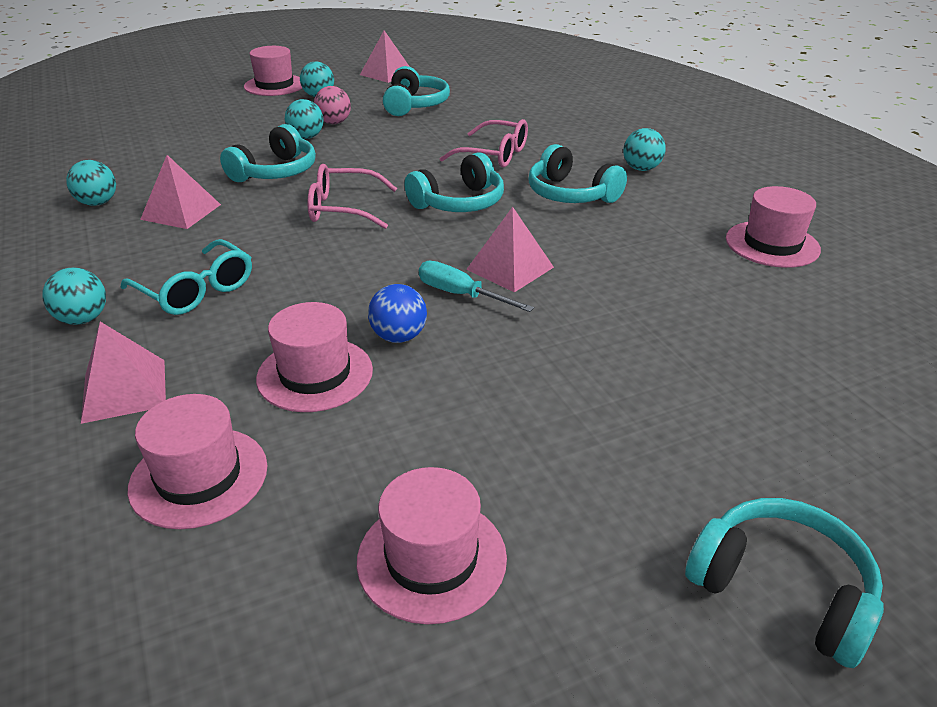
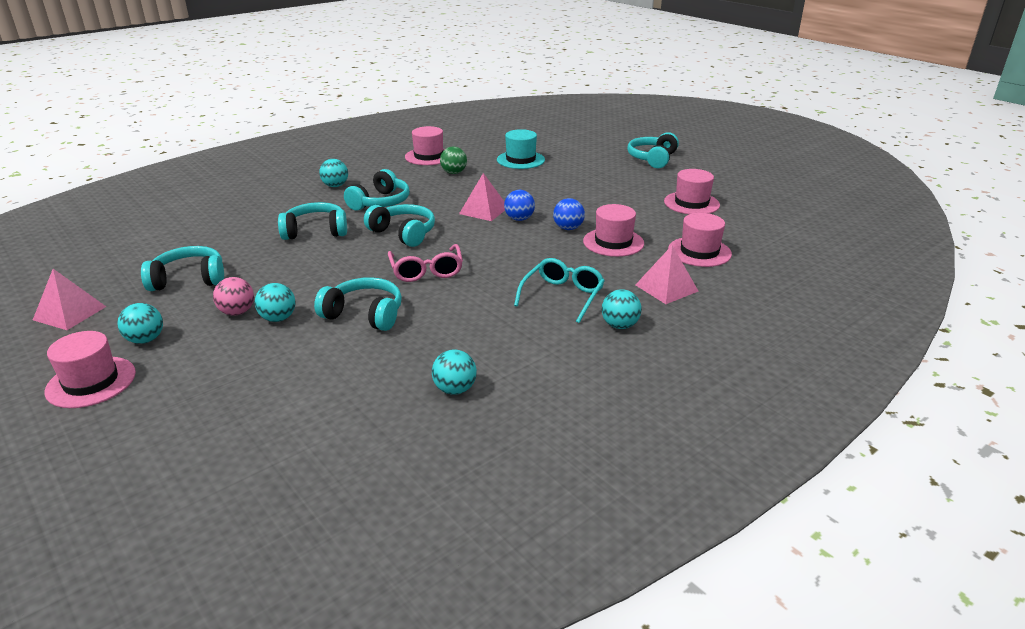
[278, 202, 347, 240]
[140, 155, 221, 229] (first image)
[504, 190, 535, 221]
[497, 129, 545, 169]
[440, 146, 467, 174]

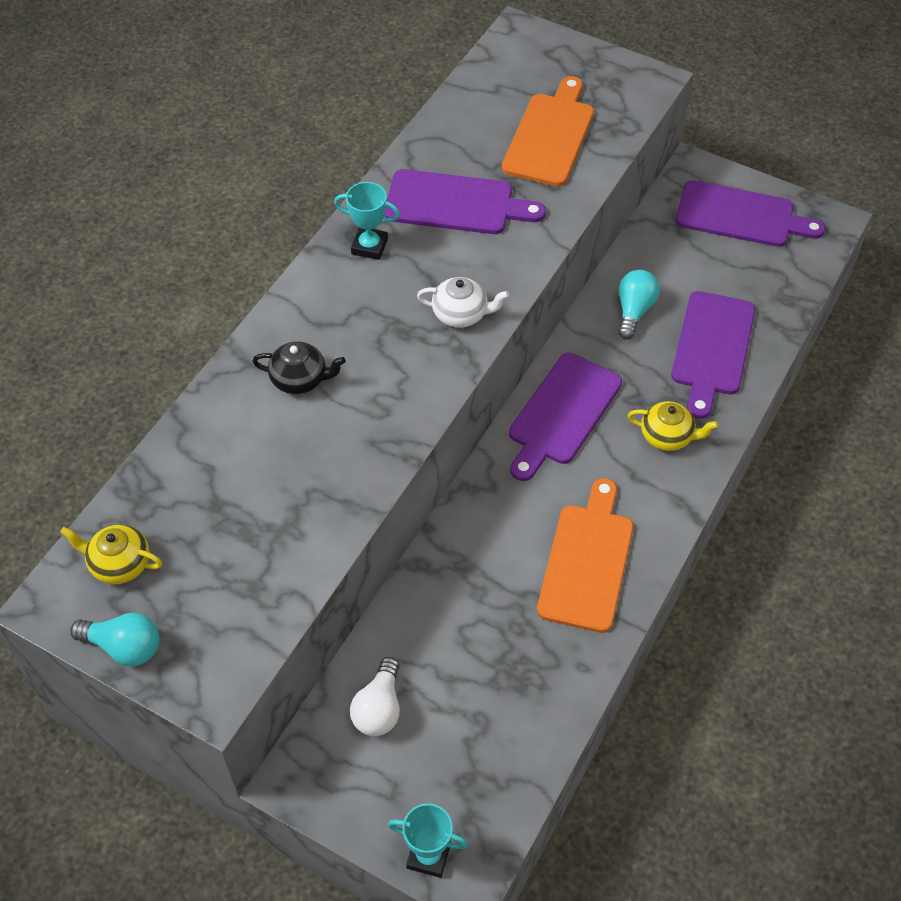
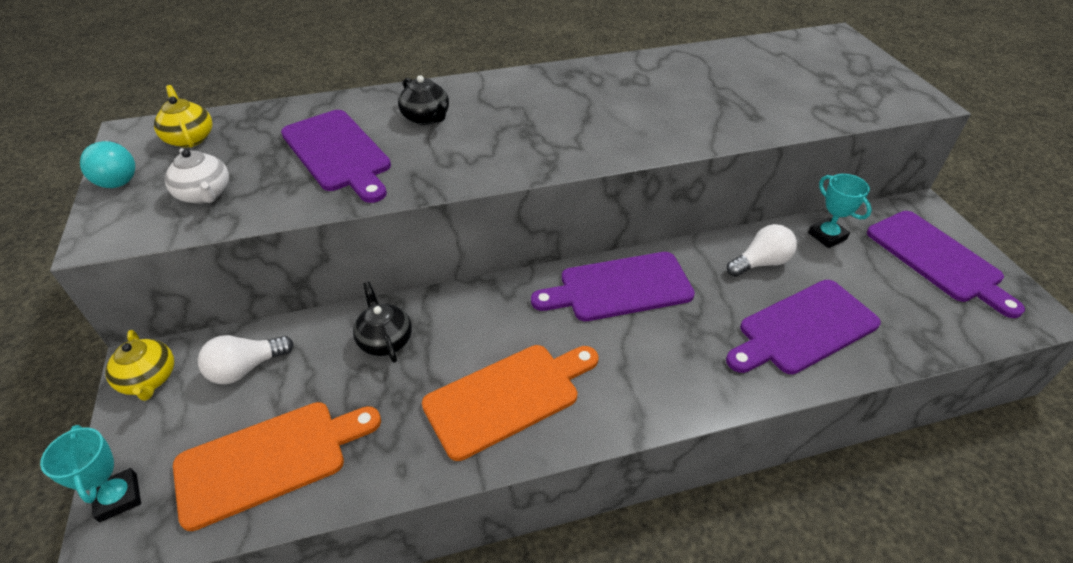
[173, 402, 381, 531]
[281, 110, 391, 203]
[808, 174, 872, 248]
[727, 224, 797, 277]
[165, 148, 229, 204]
[105, 330, 174, 401]
[353, 282, 412, 363]

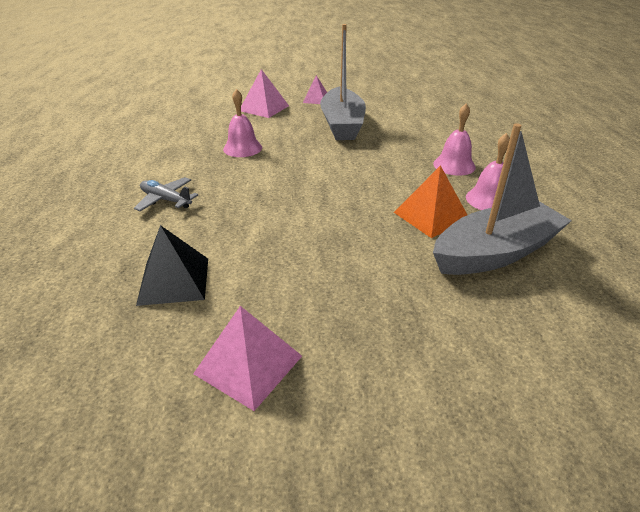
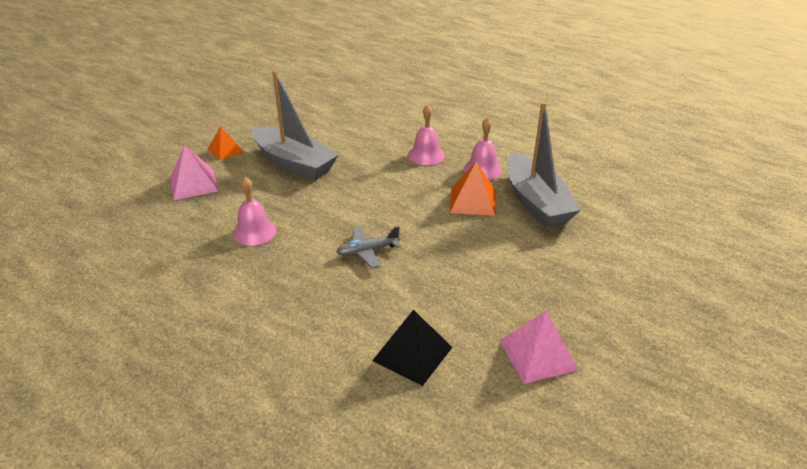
[208, 126, 243, 160]
[507, 102, 581, 228]
[336, 226, 401, 269]

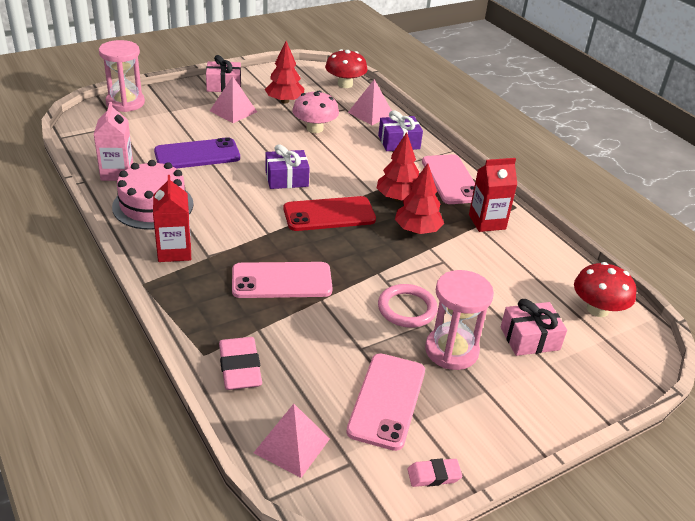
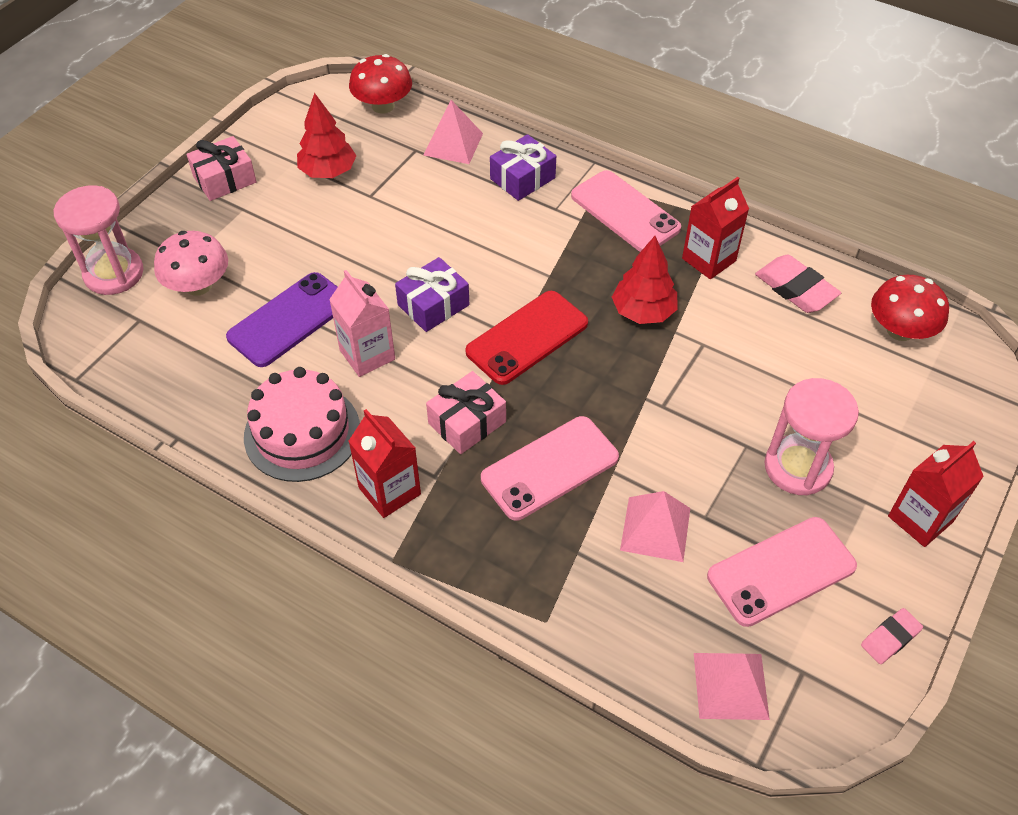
[620, 491, 690, 562]
[154, 231, 228, 296]
[329, 270, 395, 377]
[377, 132, 419, 201] (first image)
[378, 284, 438, 328] (first image)
[426, 371, 506, 454]
[755, 255, 841, 313]
[707, 517, 857, 627]
[888, 441, 984, 547]

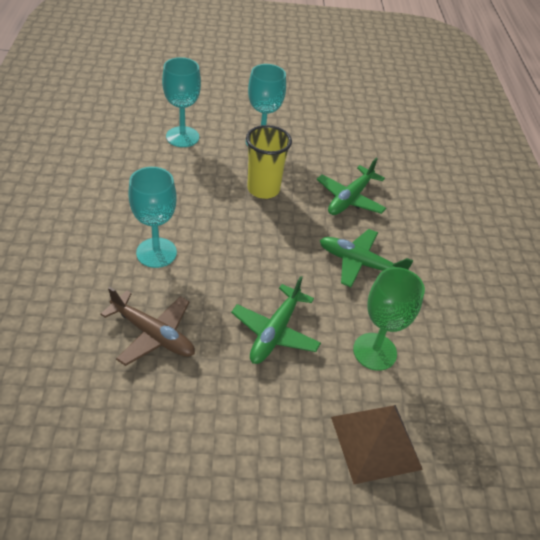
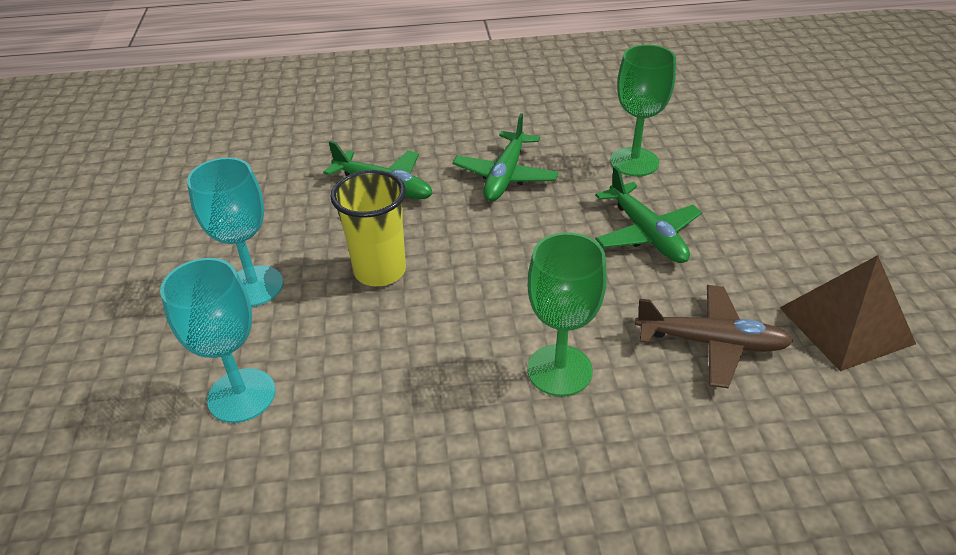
[527, 232, 607, 396]
[595, 166, 702, 263]
[635, 285, 793, 388]
[780, 255, 916, 371]

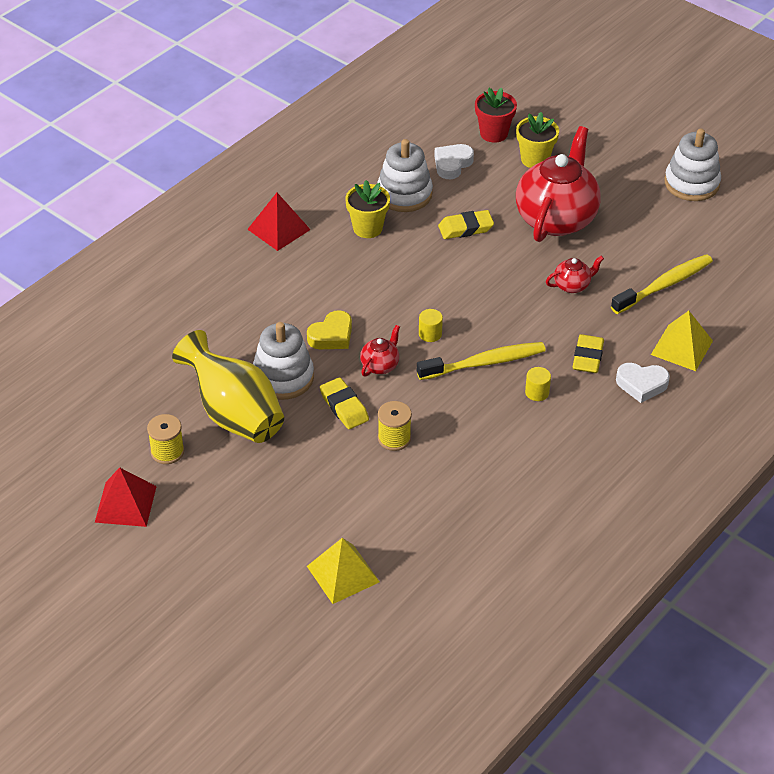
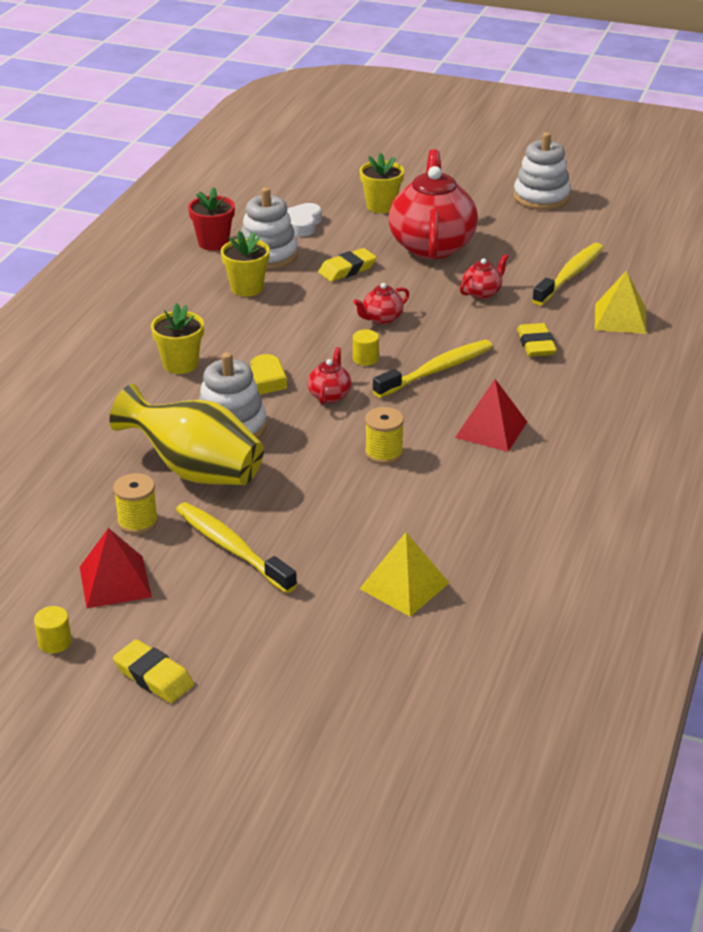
[188, 187, 235, 251]
[455, 379, 527, 452]
[616, 363, 670, 403] (first image)
[34, 606, 72, 653]
[113, 639, 194, 703]
[354, 283, 409, 324]
[151, 303, 204, 374]
[176, 502, 297, 593]

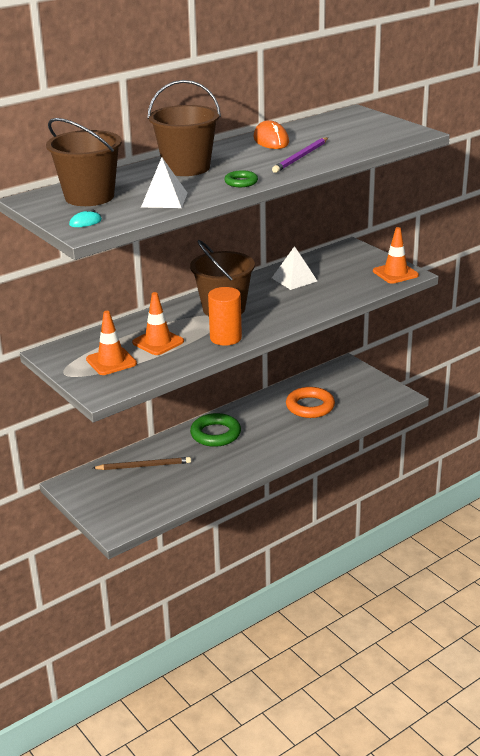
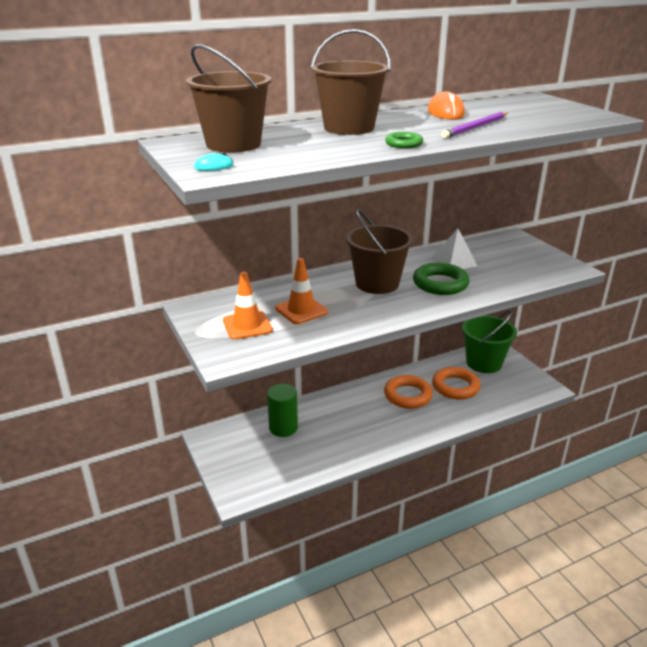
[141, 157, 188, 208] (first image)
[373, 227, 419, 284] (first image)
[208, 287, 242, 346] (first image)
[413, 263, 470, 295]
[267, 384, 298, 437]
[462, 311, 517, 373]
[384, 375, 433, 409]

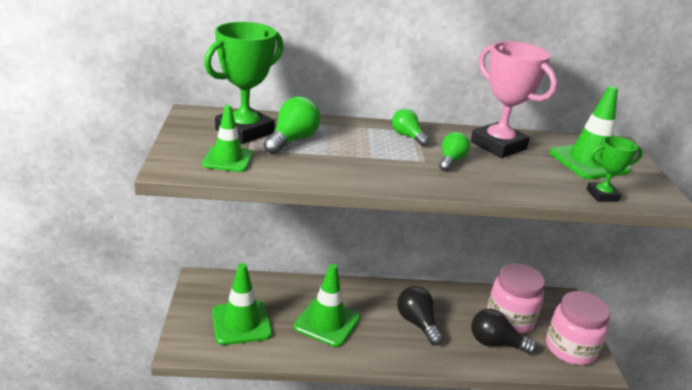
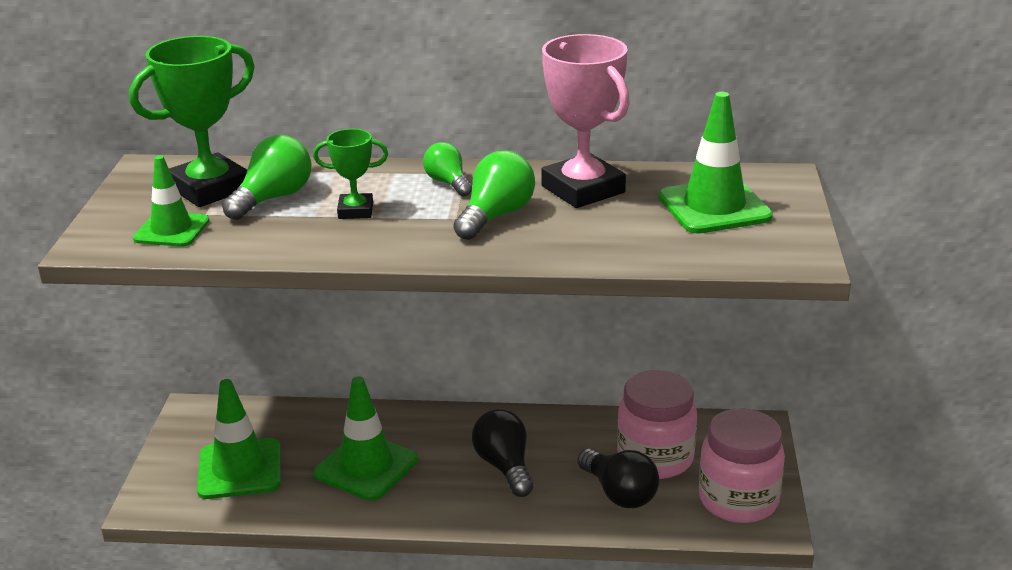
[453, 151, 535, 240]
[313, 129, 388, 219]
[577, 449, 659, 508]

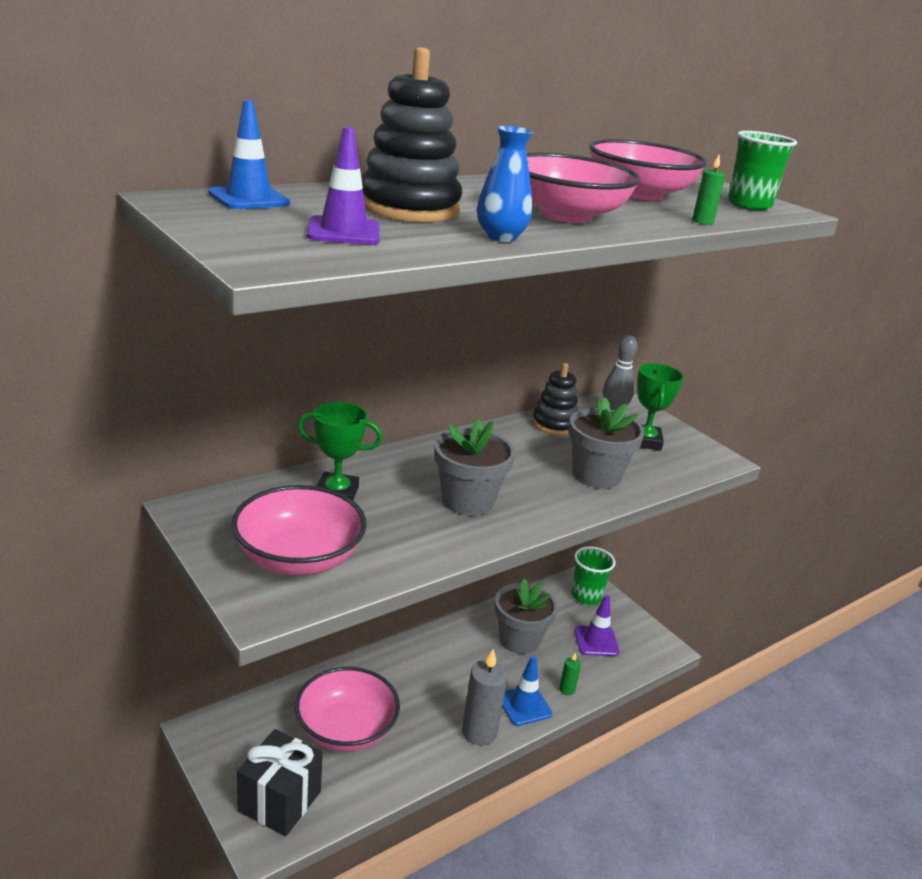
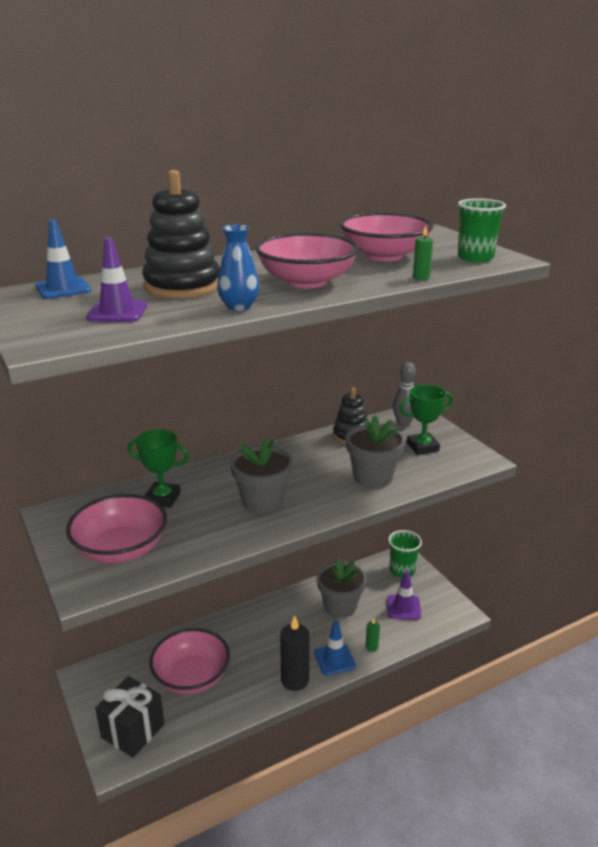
[400, 385, 453, 455]
[280, 616, 309, 691]

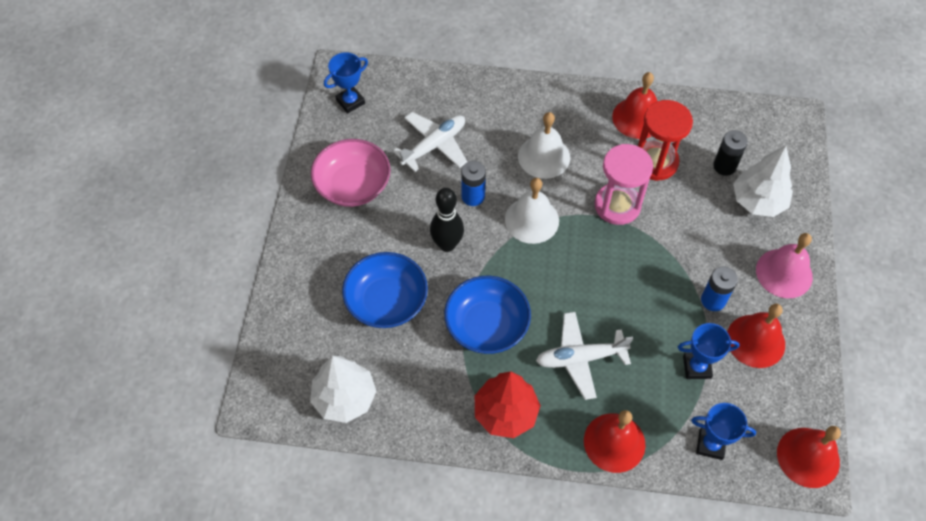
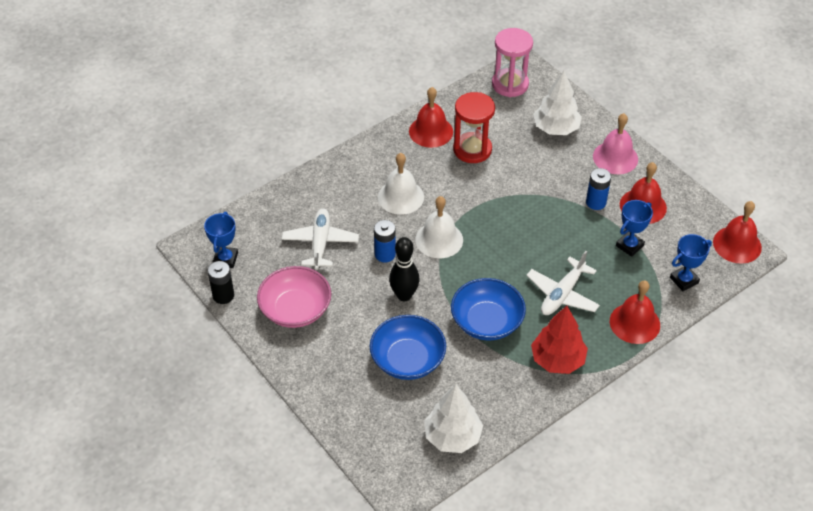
[208, 261, 234, 304]
[492, 28, 533, 97]

